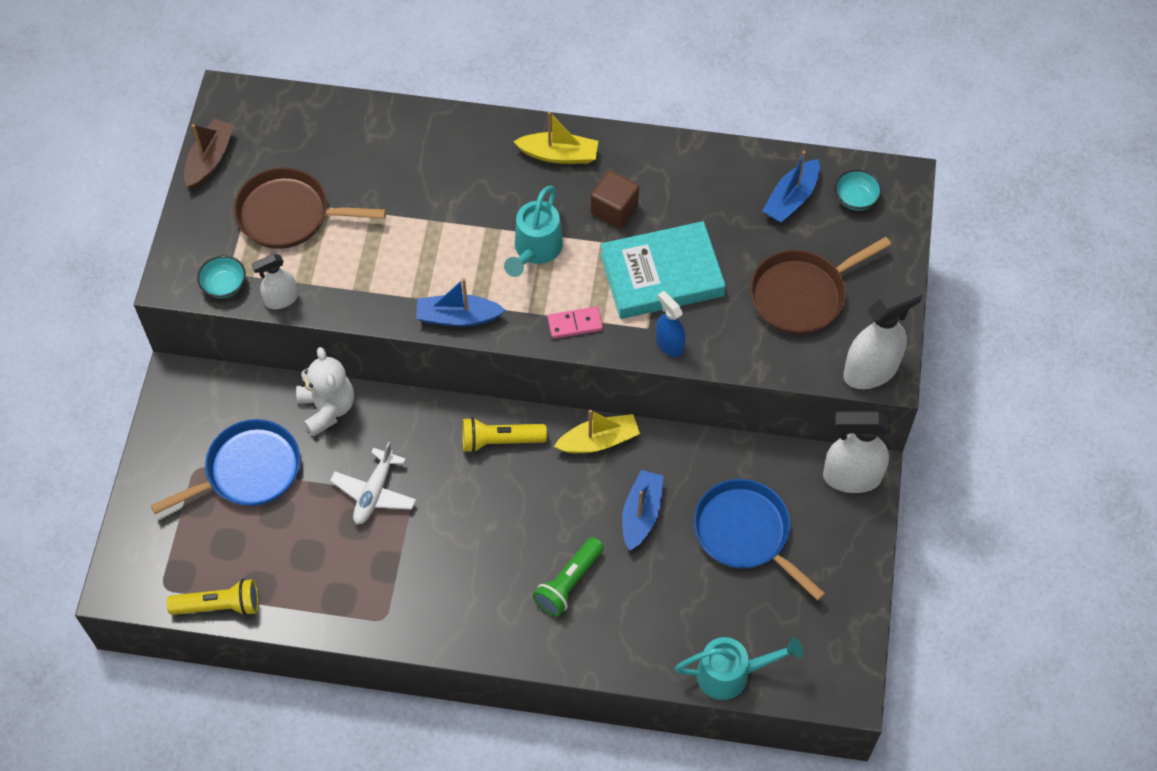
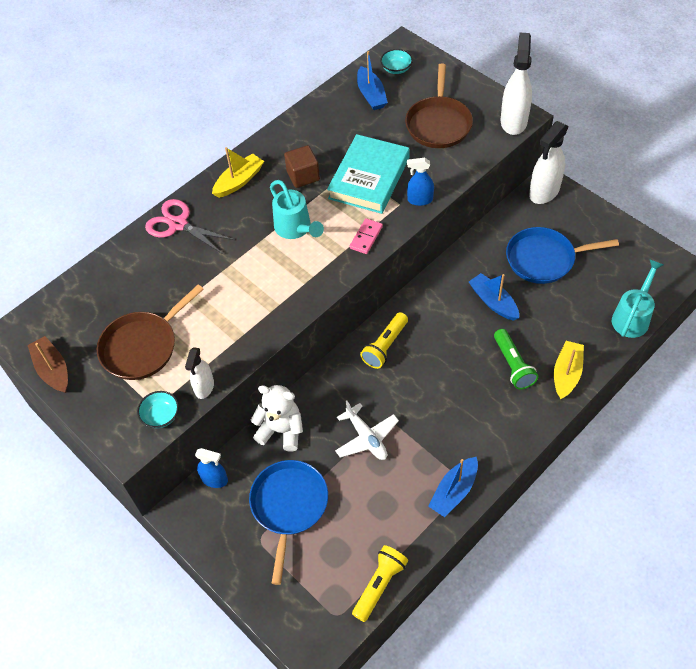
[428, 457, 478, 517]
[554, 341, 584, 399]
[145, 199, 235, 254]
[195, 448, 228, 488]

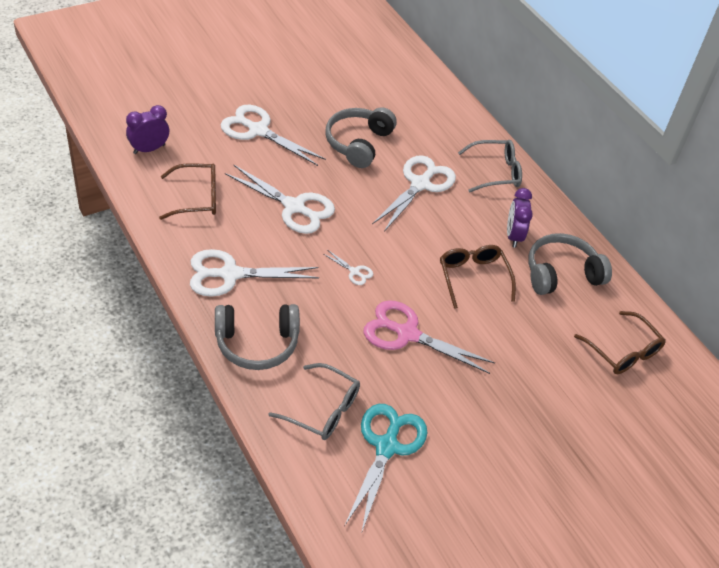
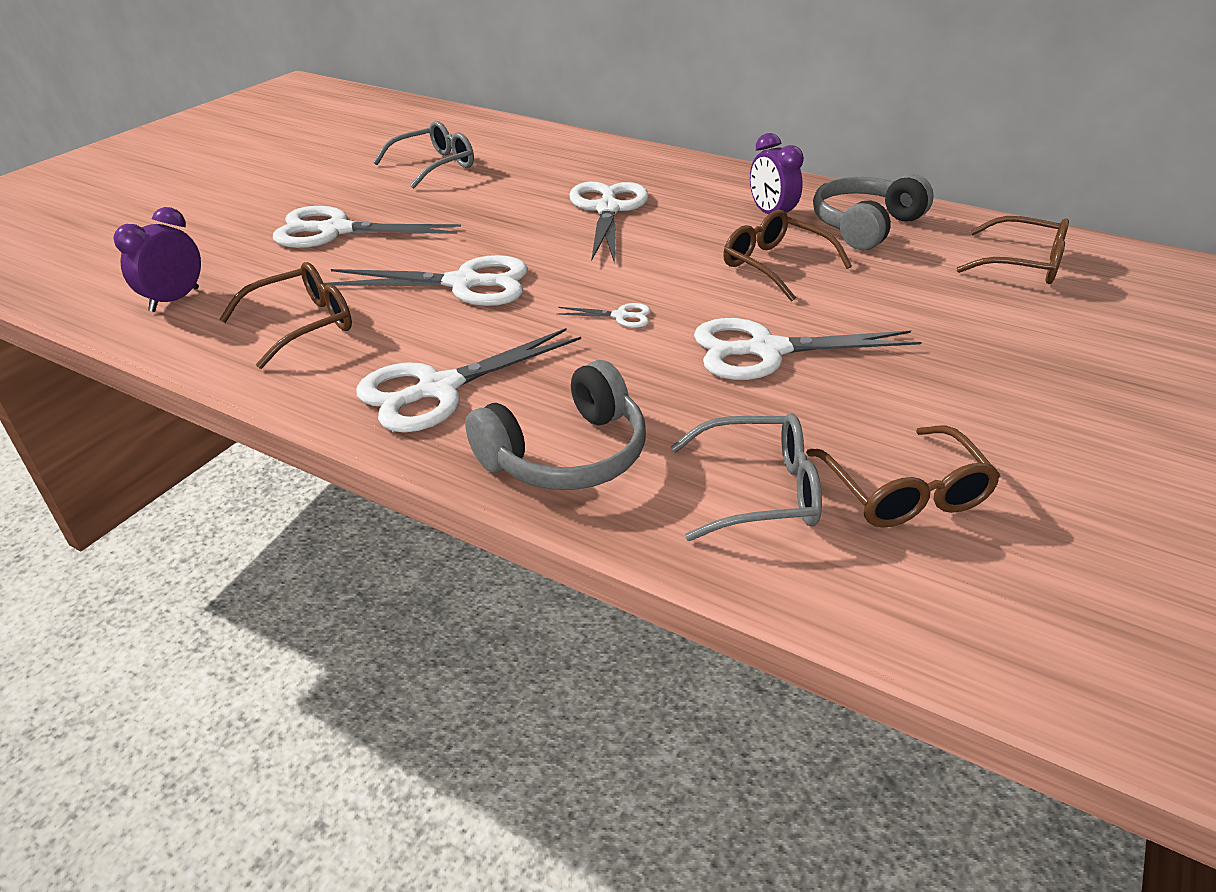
[325, 107, 397, 168] (first image)
[374, 121, 474, 189]
[694, 318, 922, 380]
[806, 426, 1000, 528]

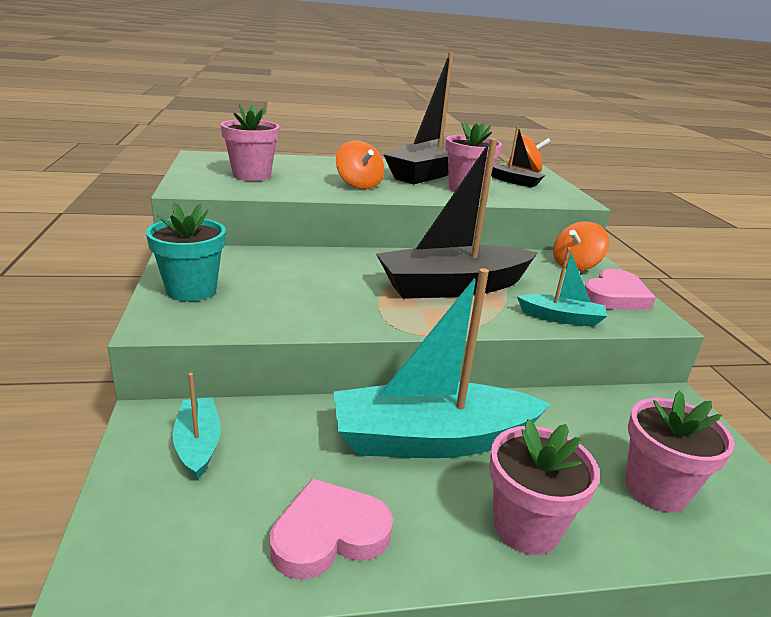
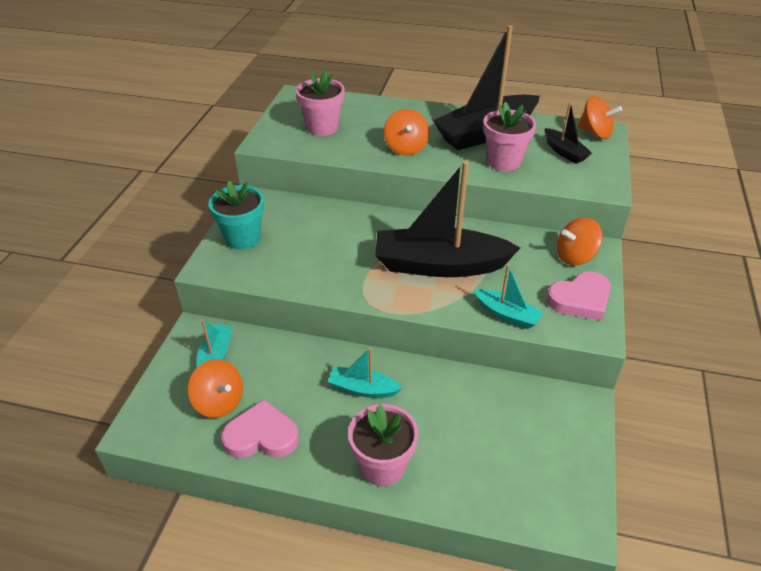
[328, 347, 402, 398]
[625, 390, 735, 512] (first image)
[188, 359, 243, 418]

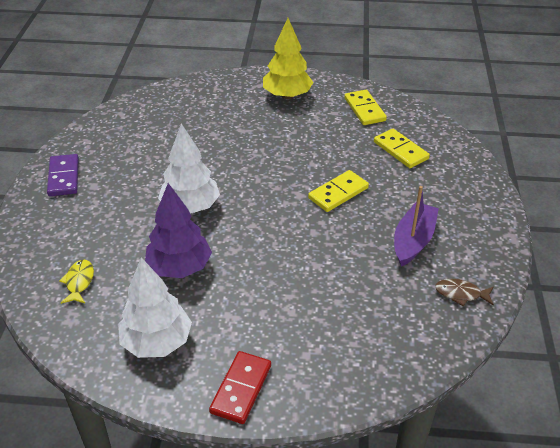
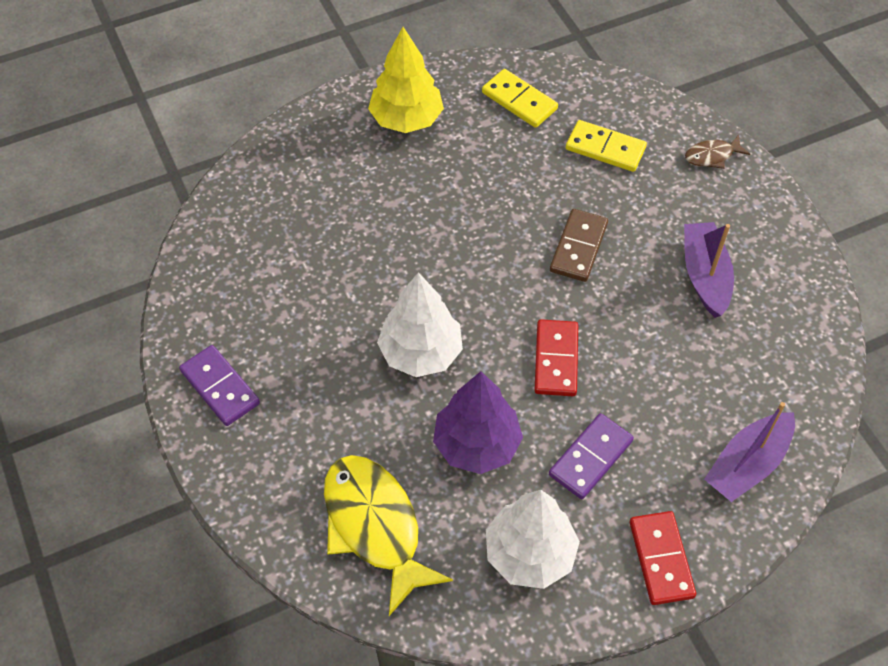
[550, 209, 608, 282]
[324, 455, 453, 616]
[685, 135, 750, 169]
[534, 319, 578, 396]
[704, 402, 795, 502]
[549, 413, 634, 499]

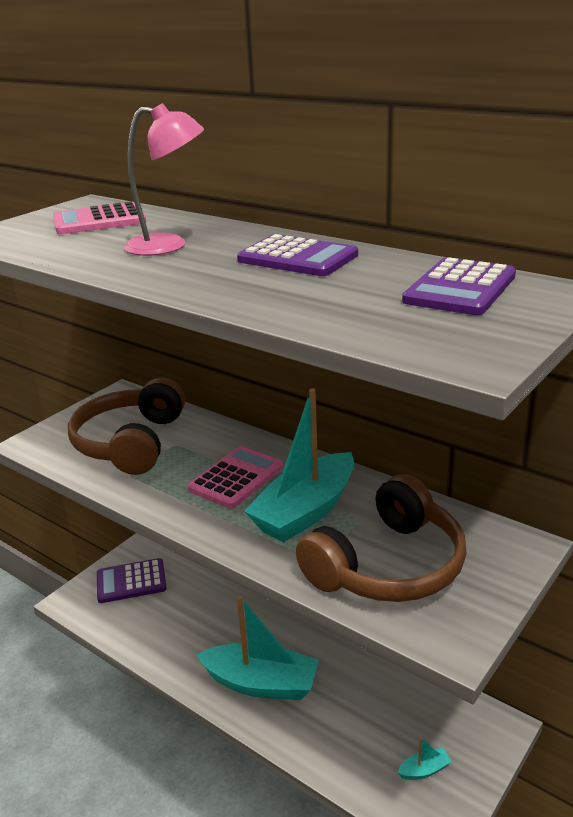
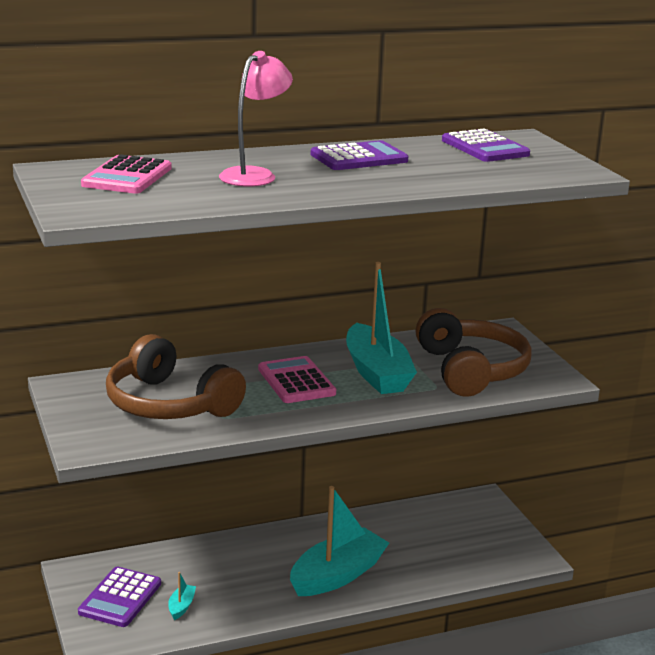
[168, 572, 196, 620]

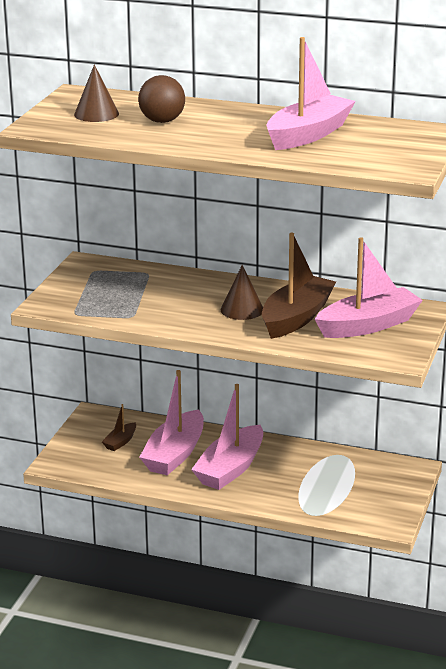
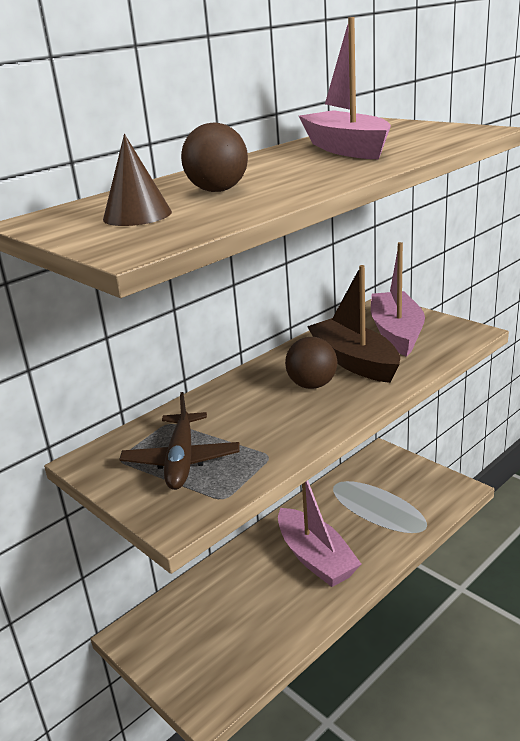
[285, 337, 337, 389]
[139, 370, 204, 475] (first image)
[102, 404, 136, 451] (first image)
[119, 392, 240, 490]

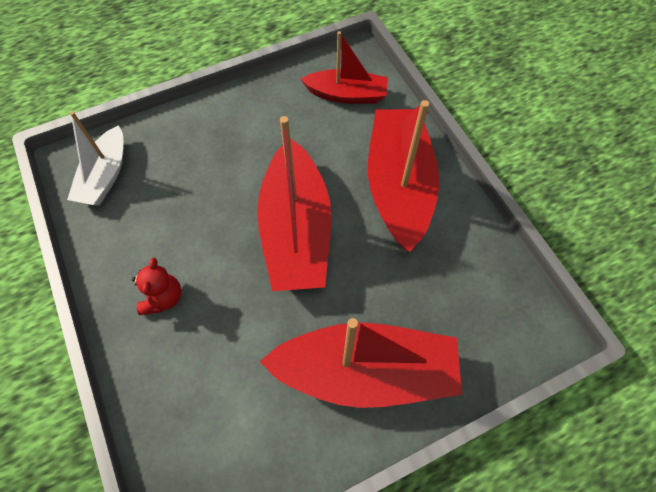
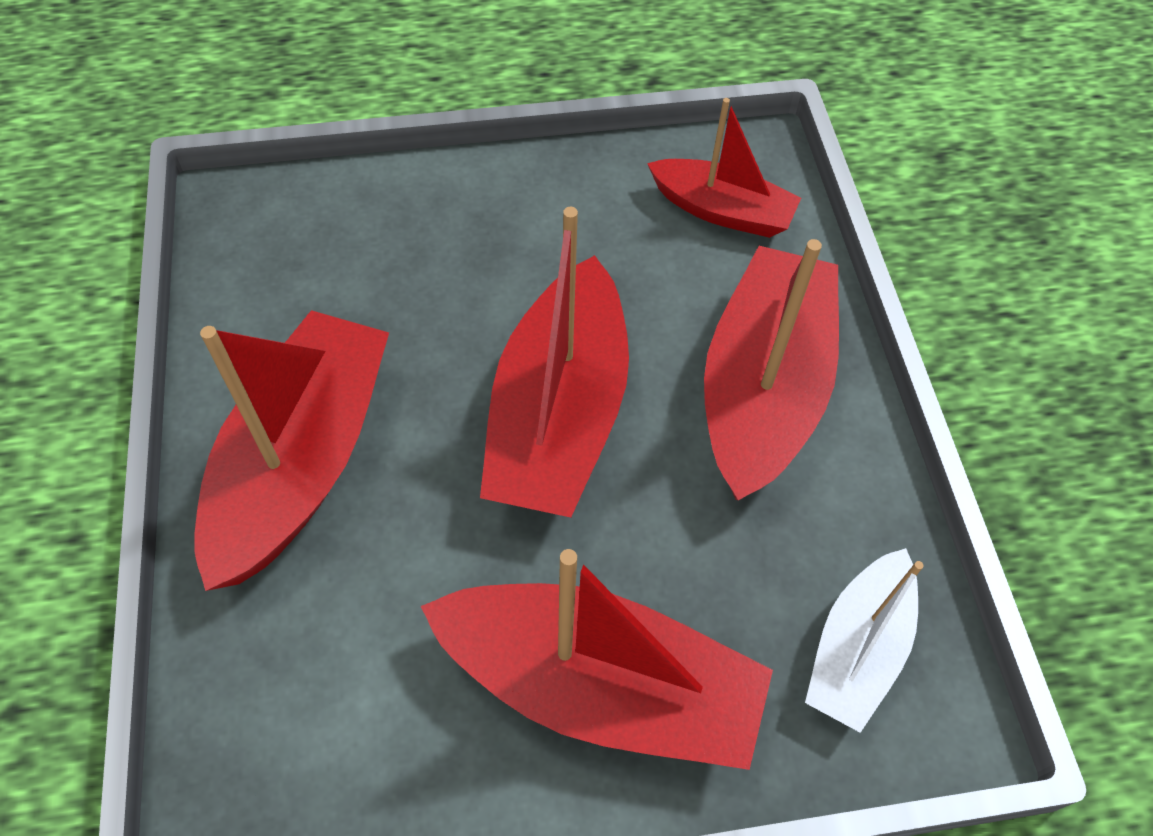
[805, 548, 924, 733]
[194, 310, 389, 591]

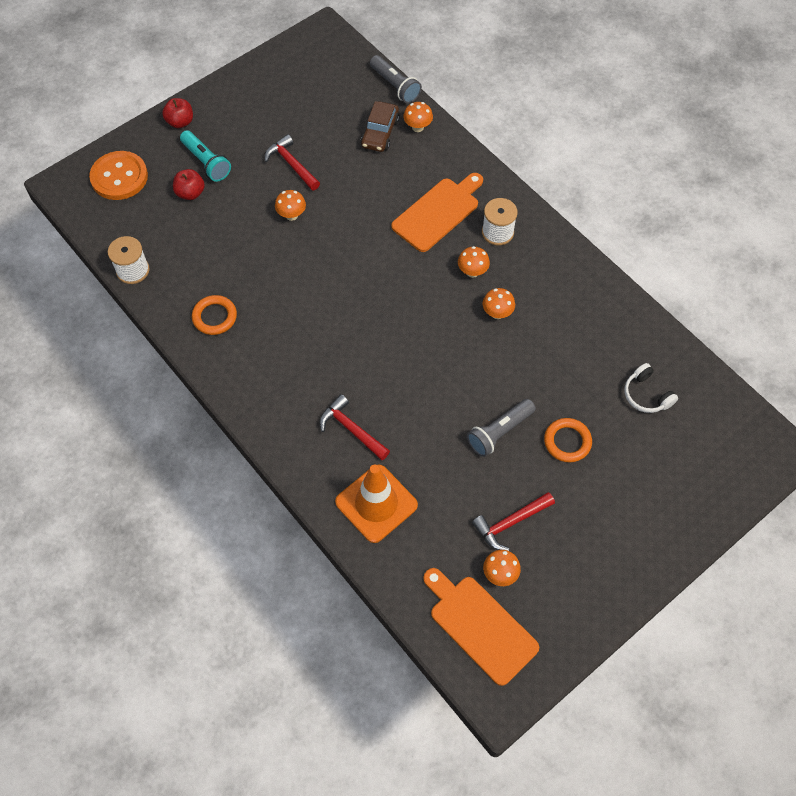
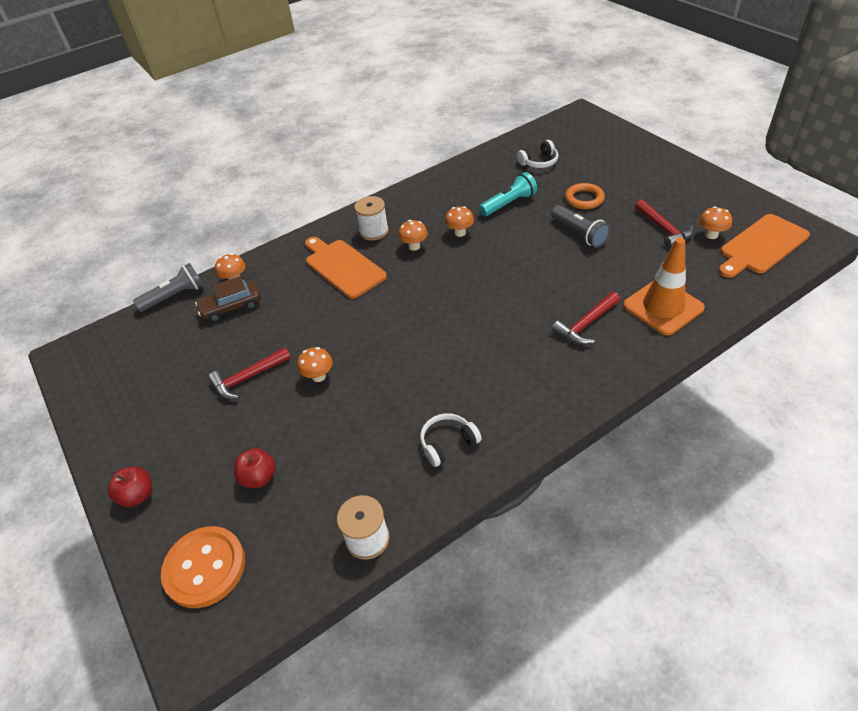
[195, 276, 261, 322]
[479, 172, 537, 216]
[420, 413, 482, 467]

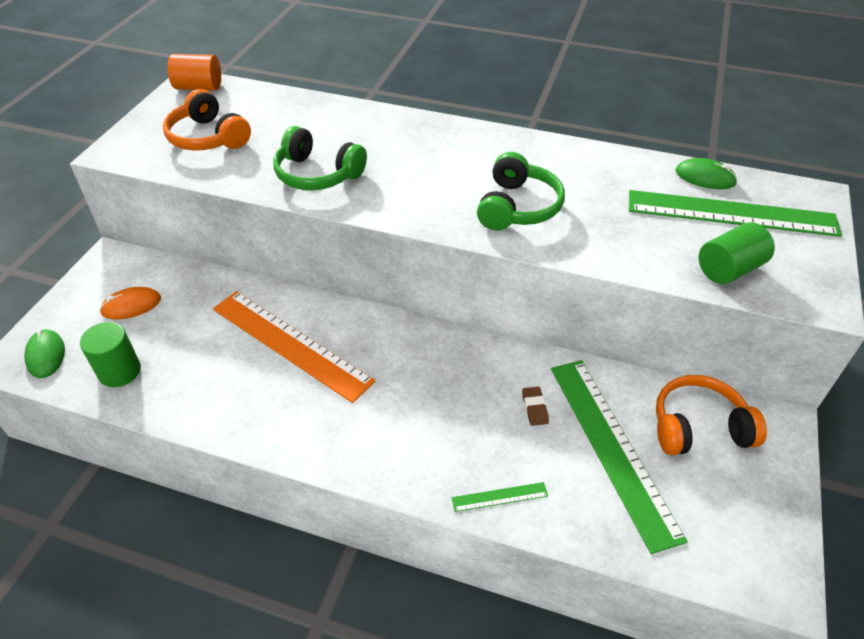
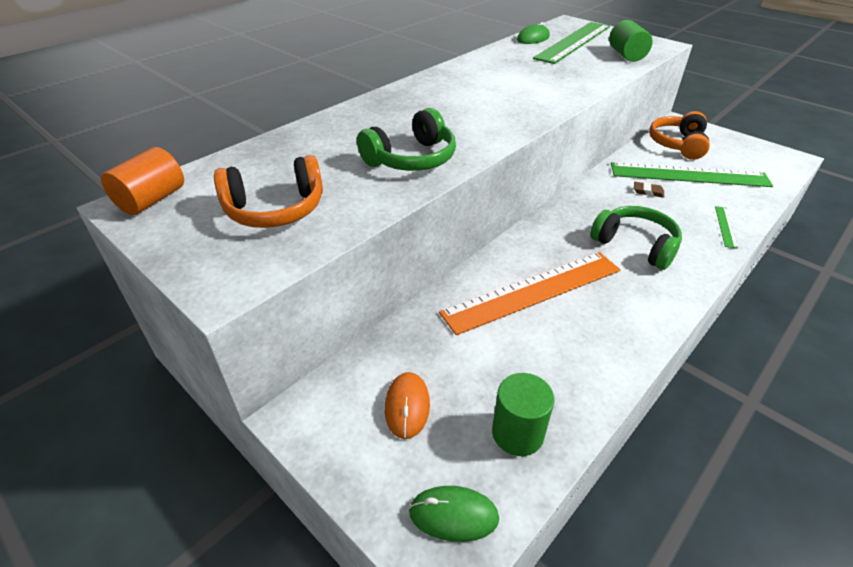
[590, 206, 682, 270]

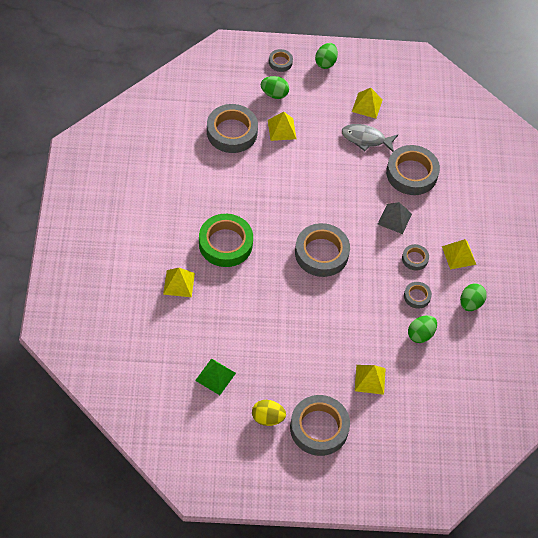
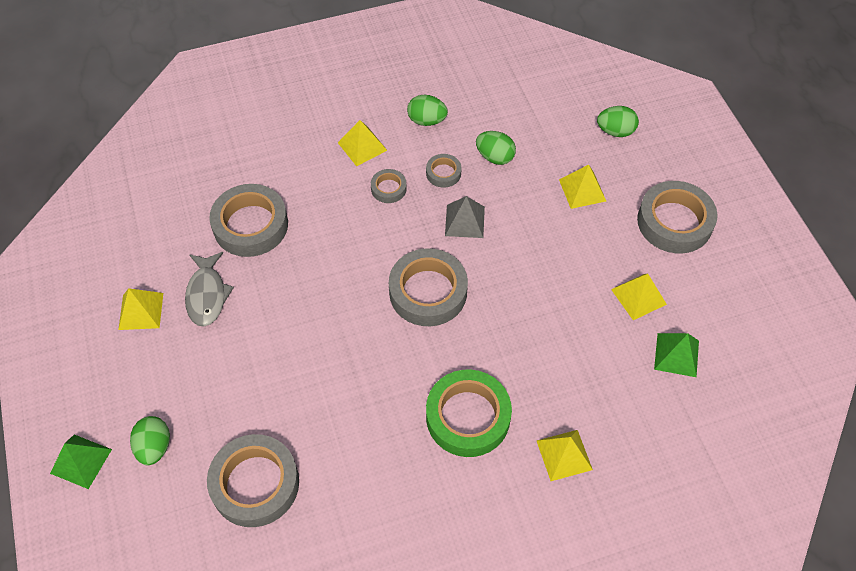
[597, 106, 639, 137]
[50, 435, 112, 489]
[611, 274, 667, 320]
[445, 196, 485, 238]
[252, 400, 286, 426] (first image)

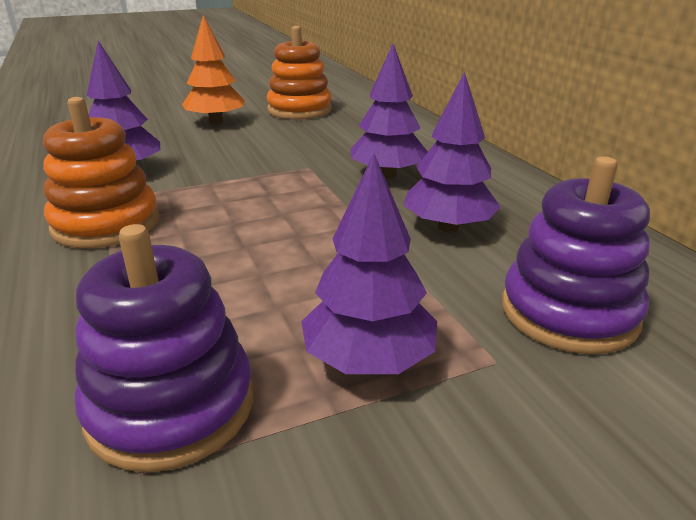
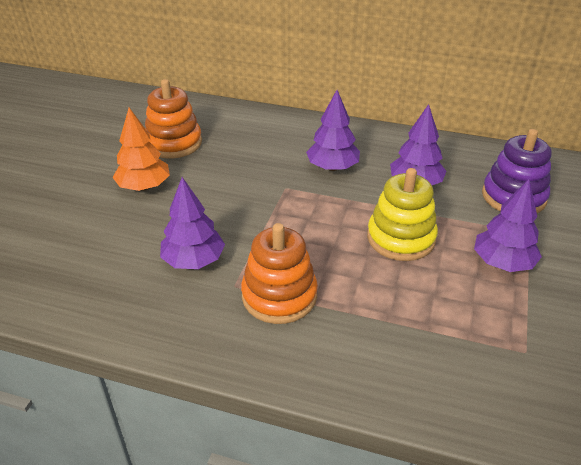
[75, 224, 253, 472] (first image)
[367, 168, 438, 261]

